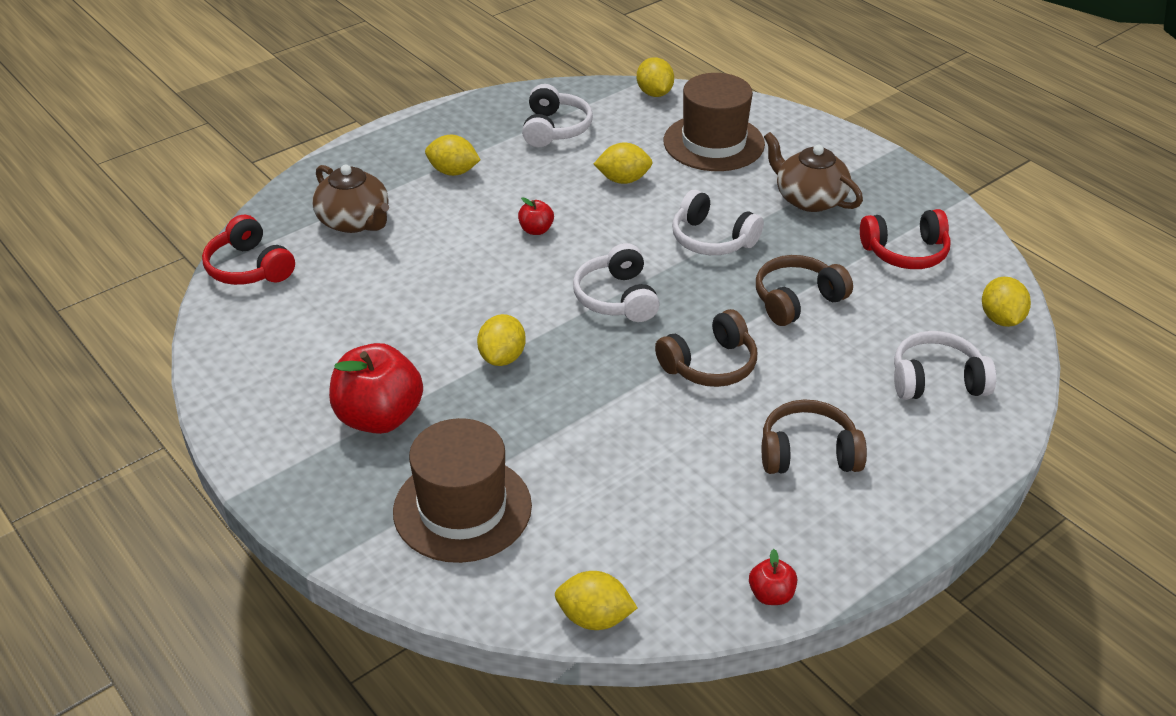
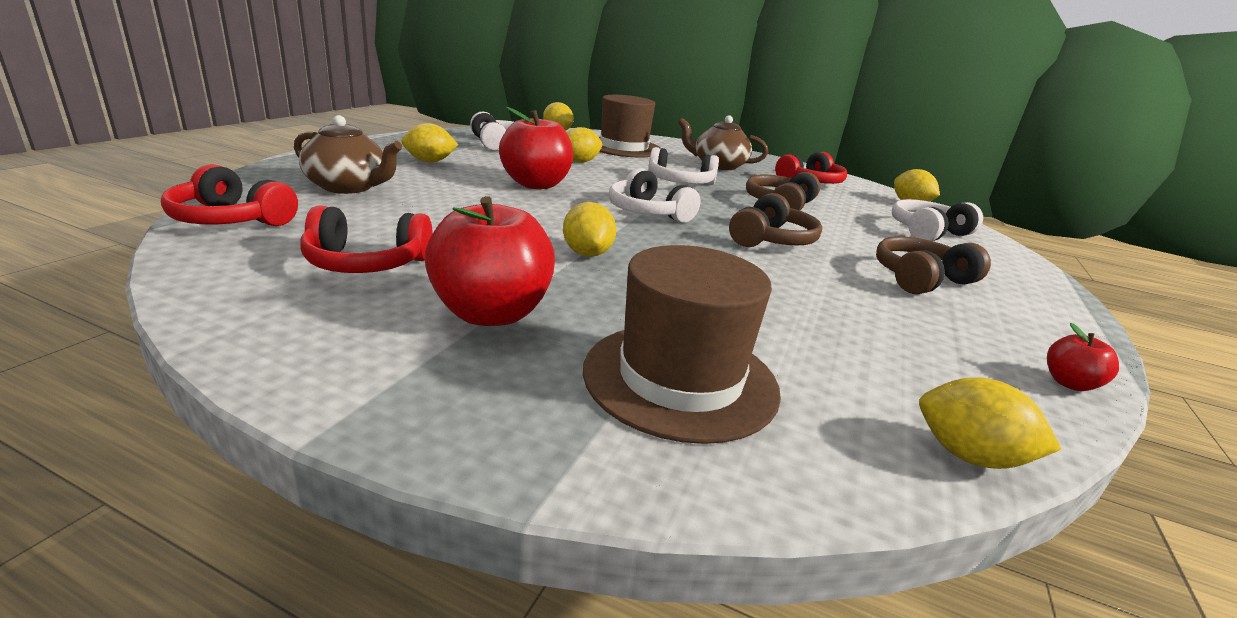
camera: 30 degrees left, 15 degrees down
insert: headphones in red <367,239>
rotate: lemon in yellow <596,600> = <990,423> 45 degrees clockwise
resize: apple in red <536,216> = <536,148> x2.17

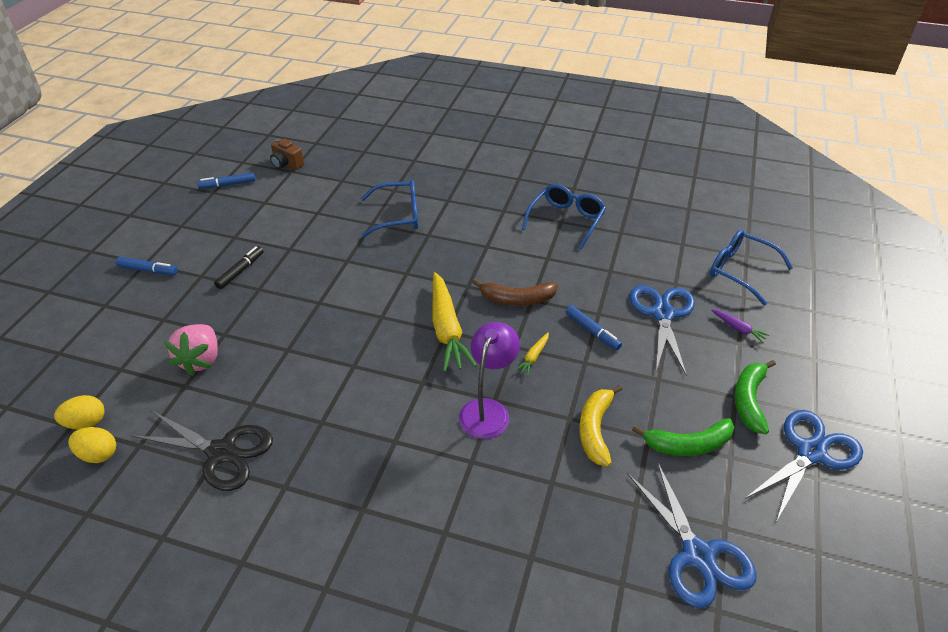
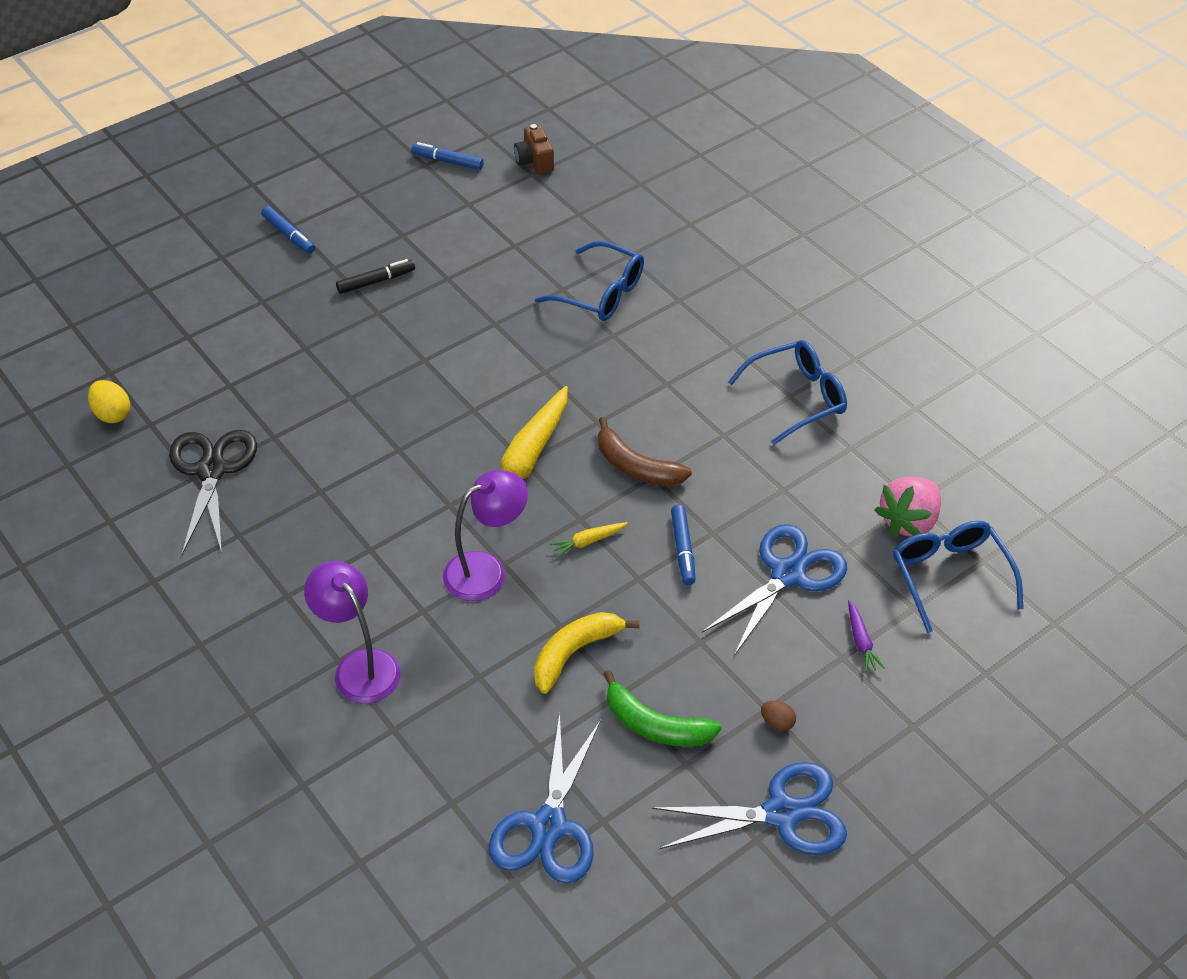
camera: 35 degrees right, 5 degrees up
delete: egg in yellow <79,412>
insert: lamp in purple <352,632>
move: strawberry in pink <191,350> to <908,507>
replace: banana in green <755,397> to egg in brown <778,716>
rotate: scissors in black <201,450> = <213,492> 150 degrees counterclockwise

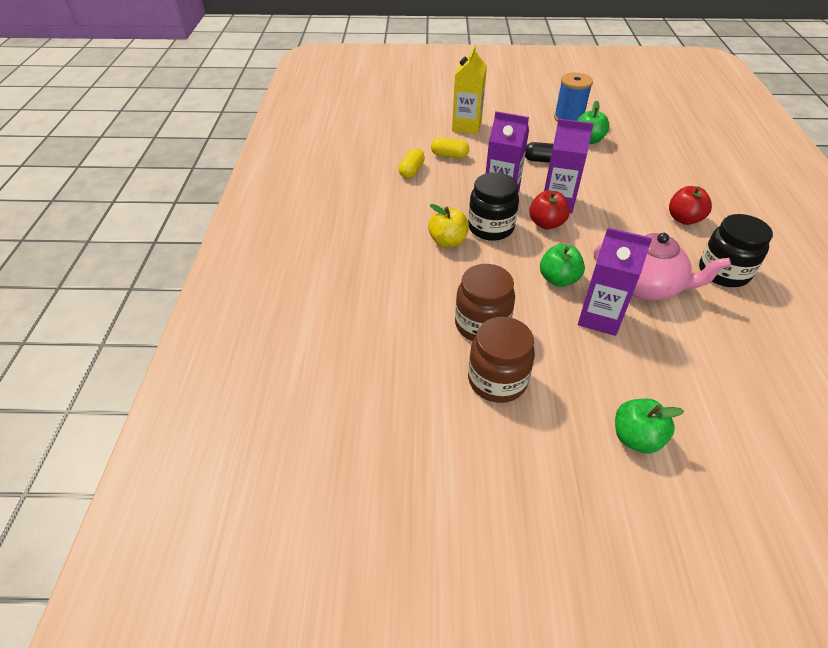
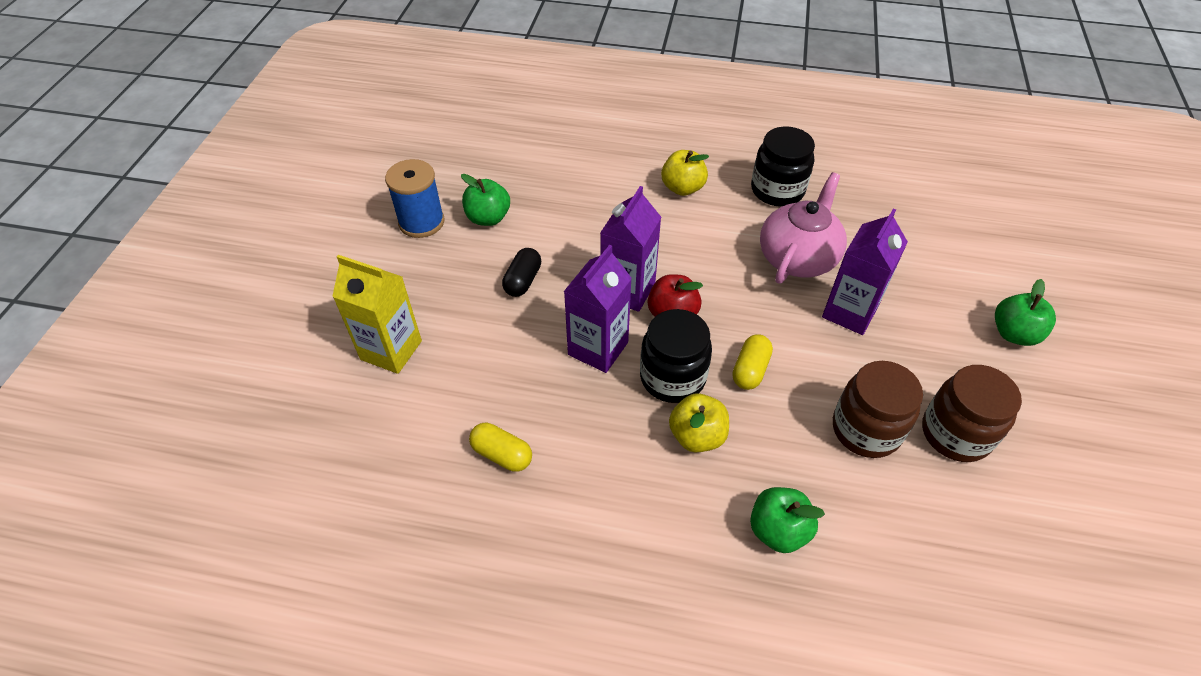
camera: 80 degrees left, 5 degrees up
move: capsule in yellow <450,147> to <752,362>; apple in green <562,265> to <787,520>
recolor: apple in red <690,205> to apple in yellow <685,173>

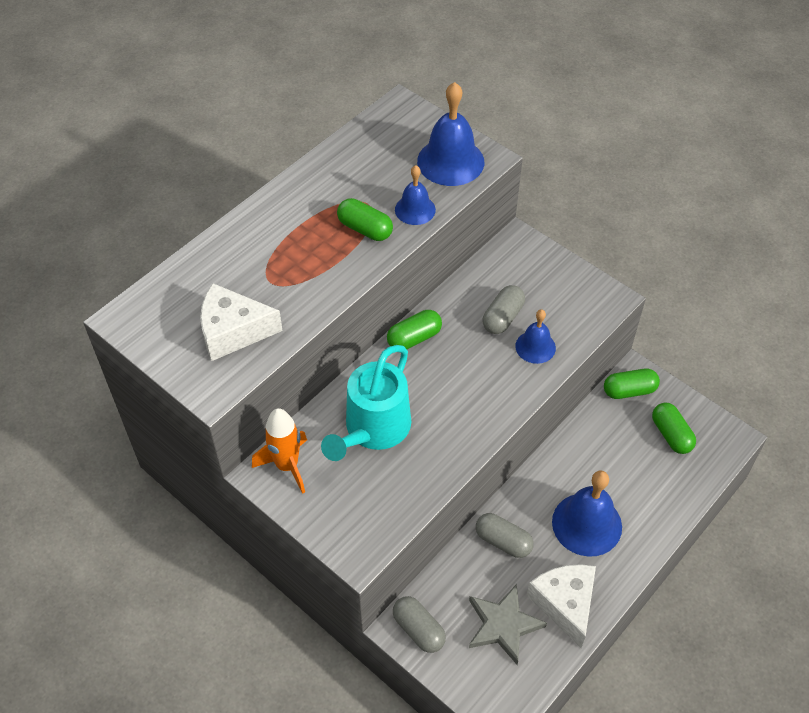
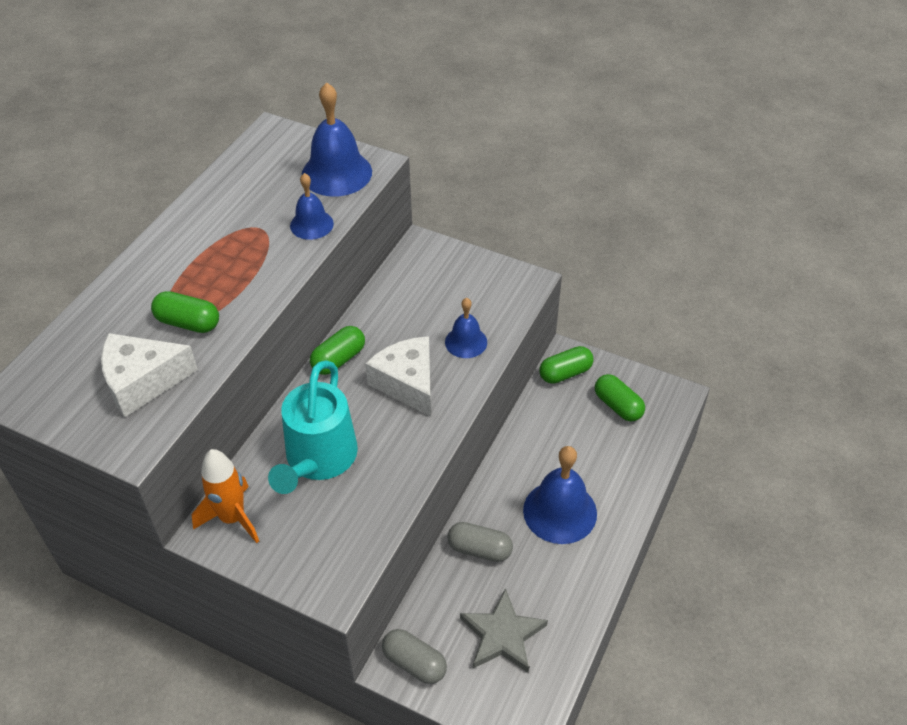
camera: 15 degrees left, 5 degrees down
delete: capsule in grey <504,309>
move: capsule in green <365,219> to <185,312>; cheese in white <561,606> to <398,376>

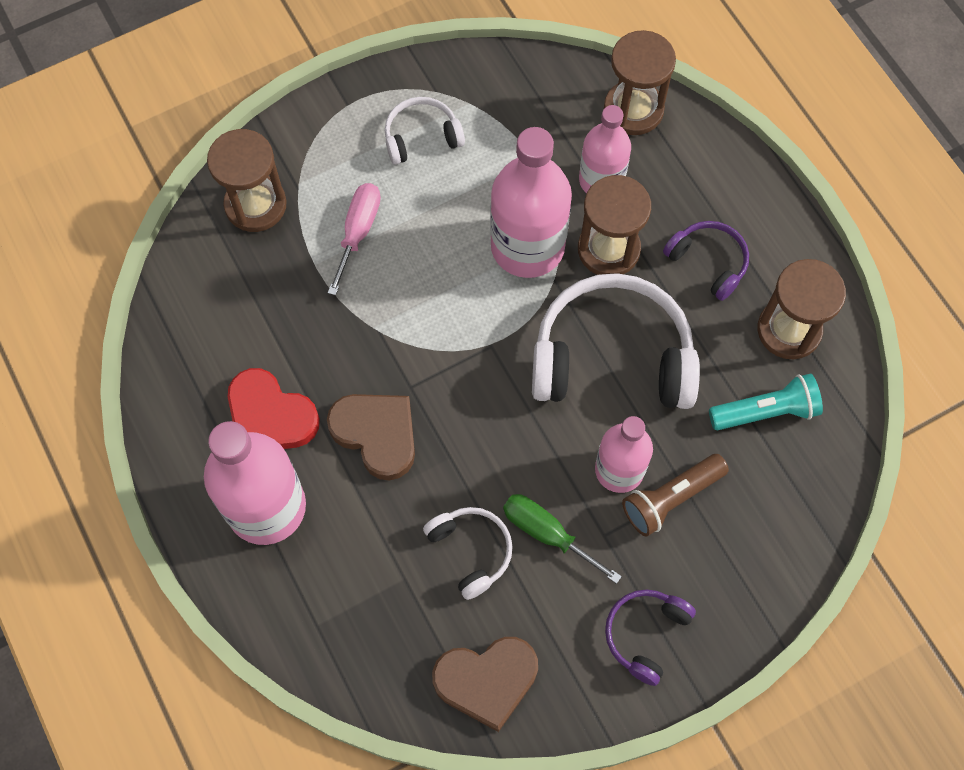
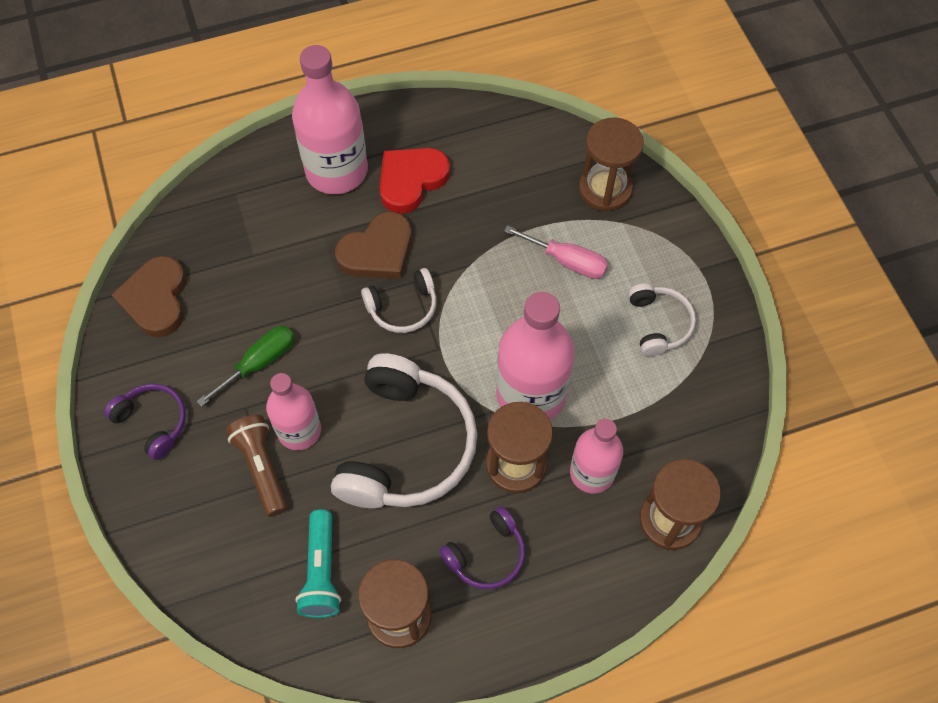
camera: 100 degrees right, 5 degrees down
move: headphones in white <468,553> to <399,300>

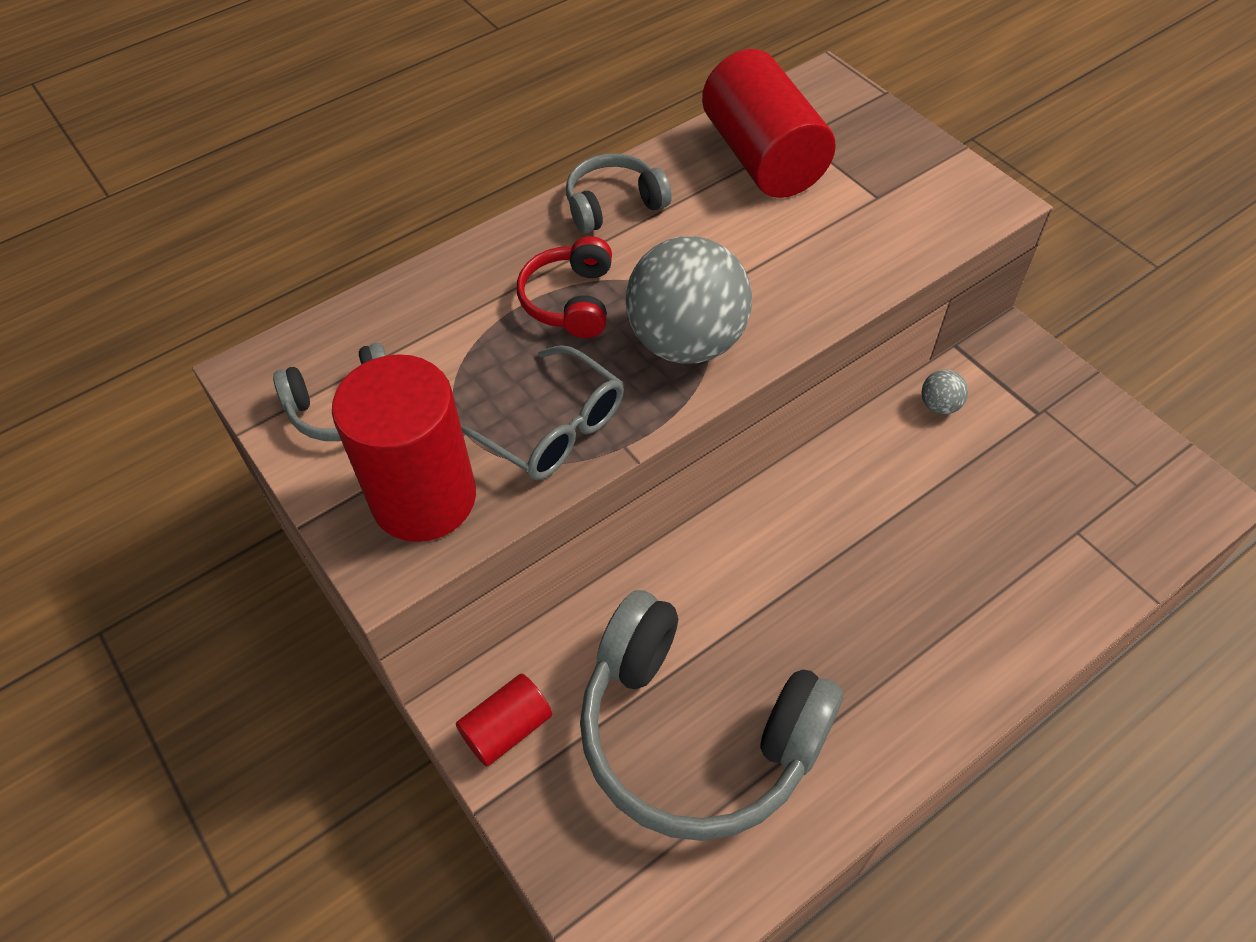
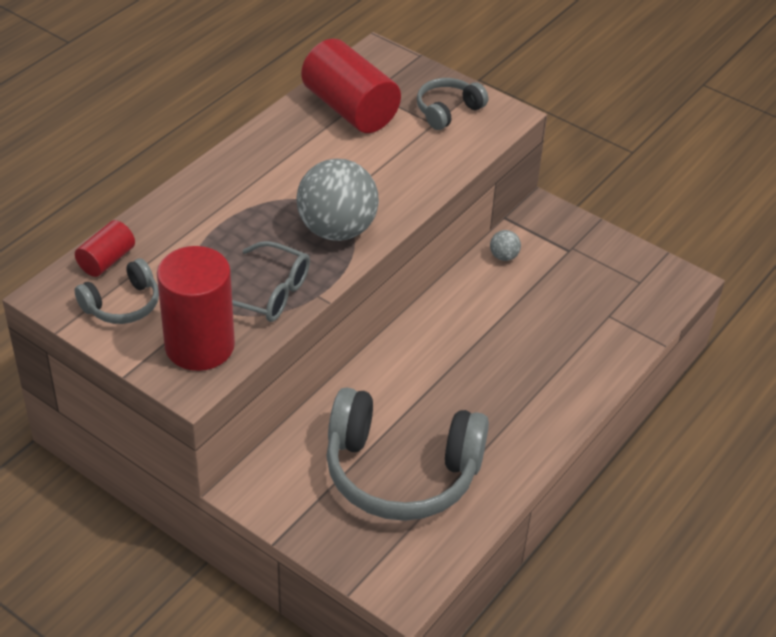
camera: 20 degrees left, 10 degrees down
delete: headphones in red <564,287>
move: cylinder in red <504,720> to <105,248>; headphones in grey <619,193> to <452,104>

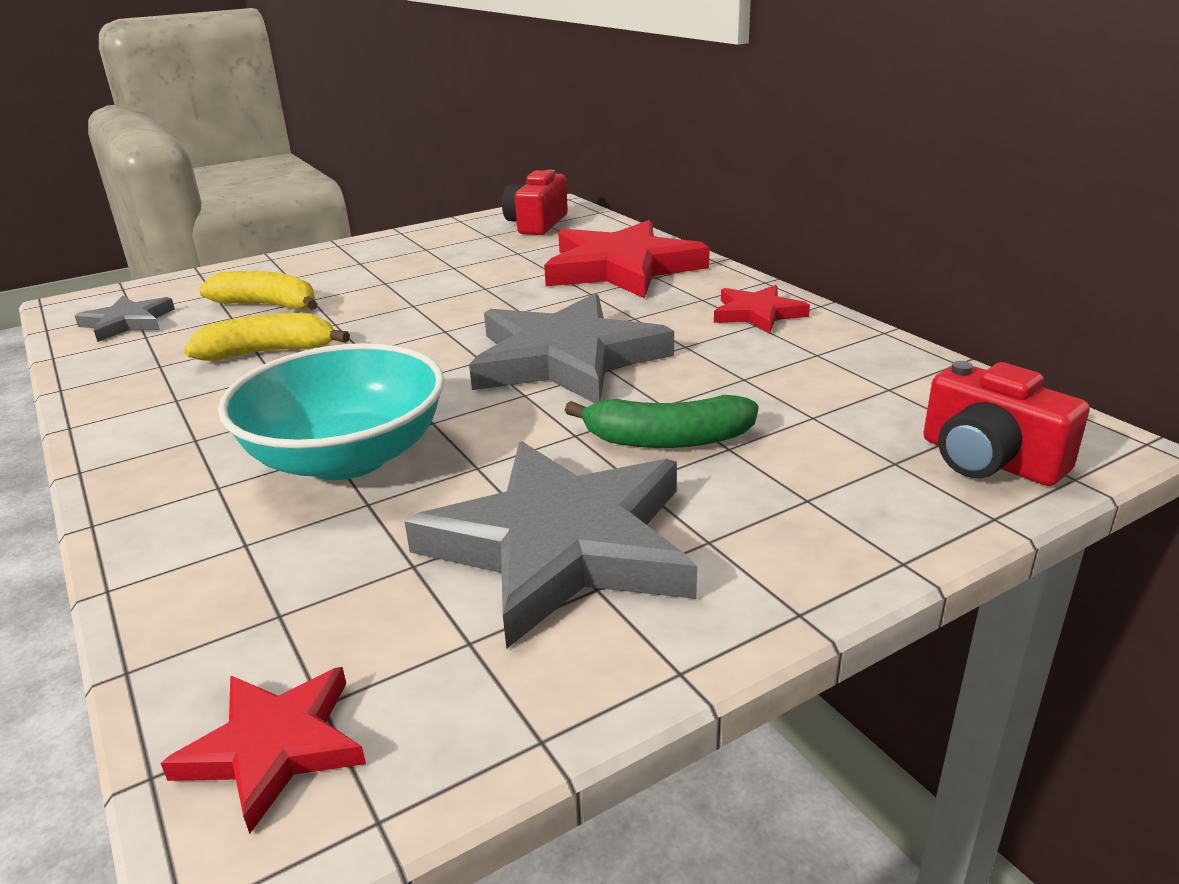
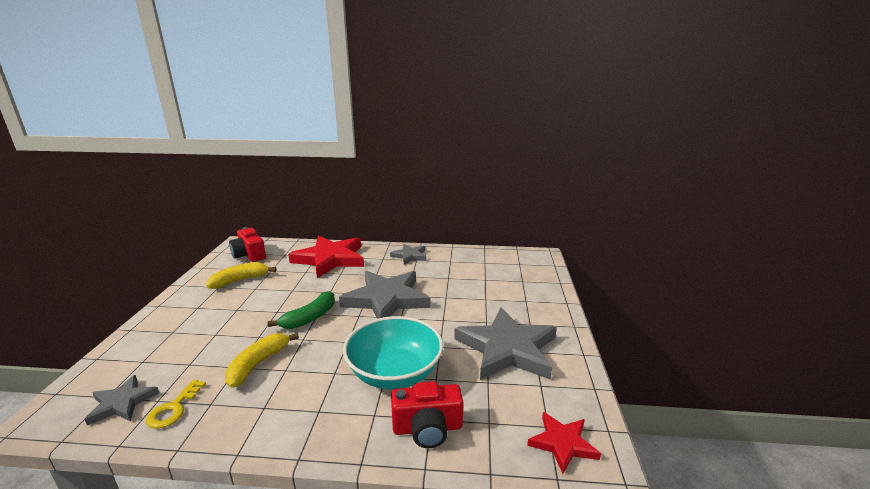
camera: 55 degrees left, 5 degrees down
insert: key in yellow <176,404>
move: banana in yellow <258,290> to <241,275>; banana in green <662,421> to <301,310>; camera in red <1007,423> to <427,414>
recolor: star in red <762,309> to star in grey <408,254>

